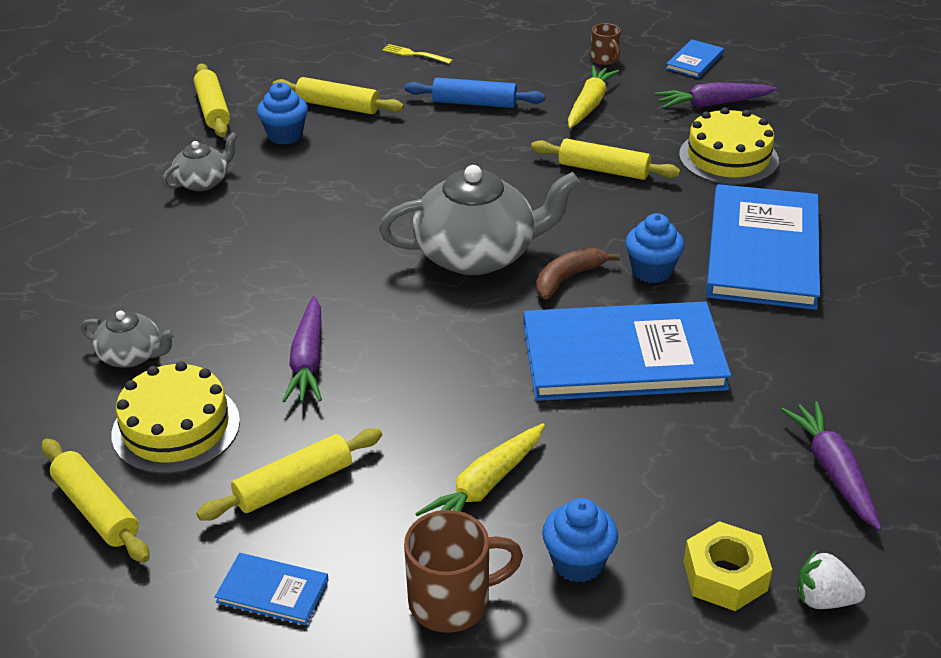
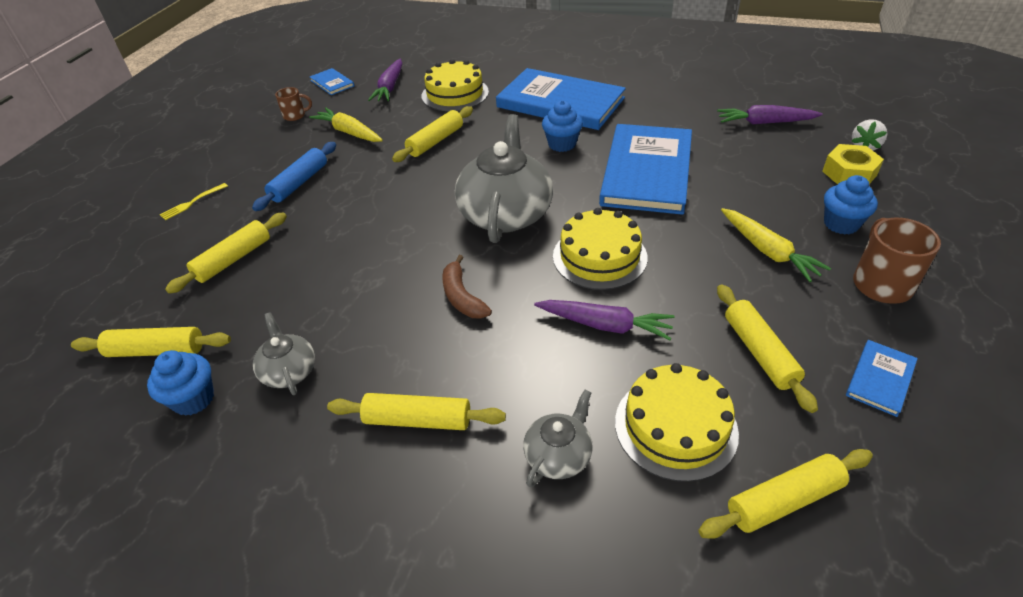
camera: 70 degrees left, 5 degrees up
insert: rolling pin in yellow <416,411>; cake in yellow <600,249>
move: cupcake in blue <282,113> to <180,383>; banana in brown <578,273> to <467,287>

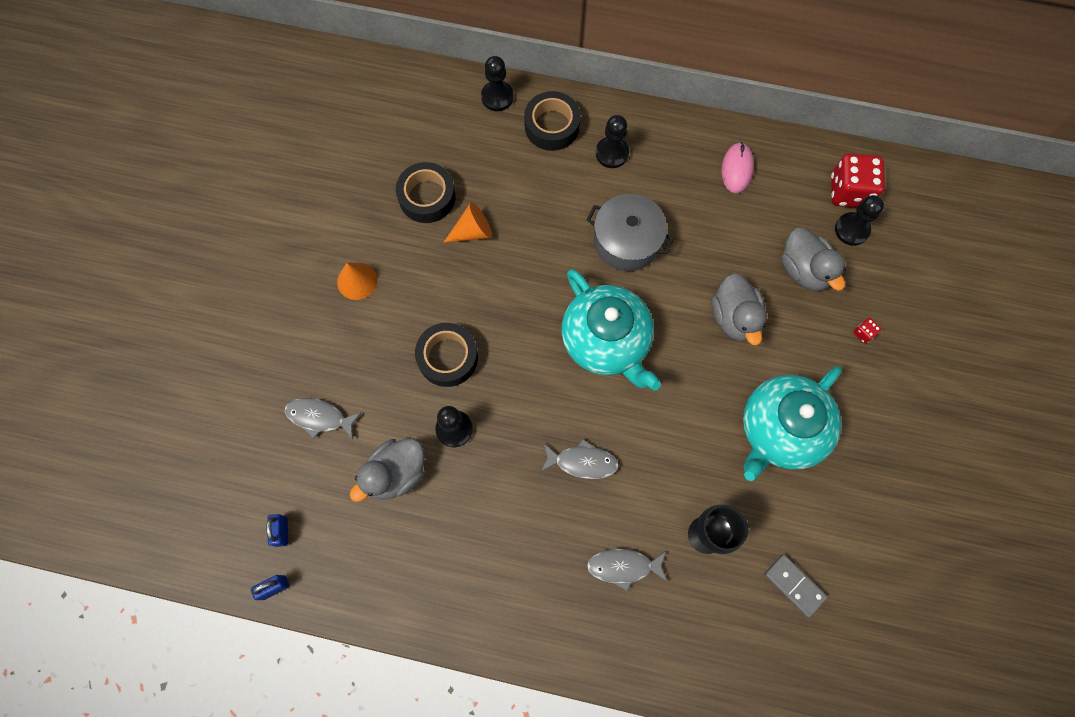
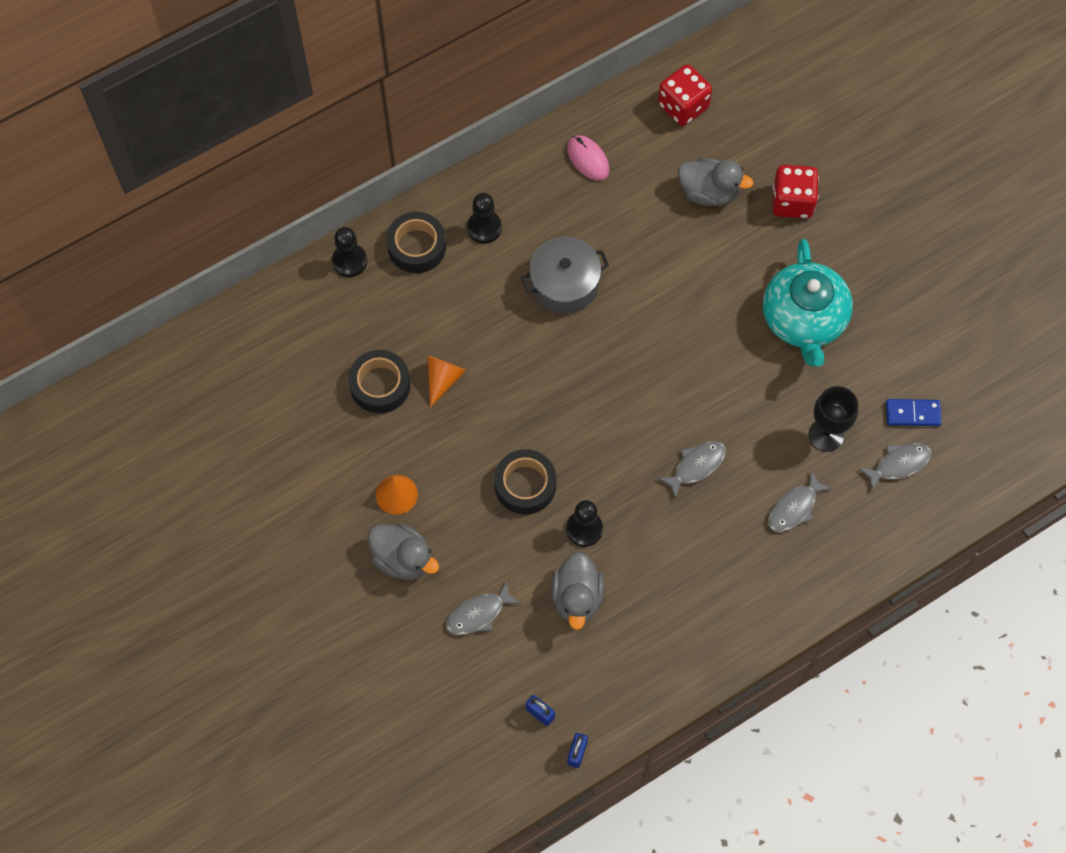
camera: 45 degrees left, 5 degrees down
delete: teapot in turquoise <611,329>; pawn in black <859,220>
insert: fish in grey <895,467>
move: duck in grey <739,309> to <403,551>
recolor: domino in grey <795,586> to domino in blue <914,412>
resize: dice in red <867,330> = <795,192> x2.40

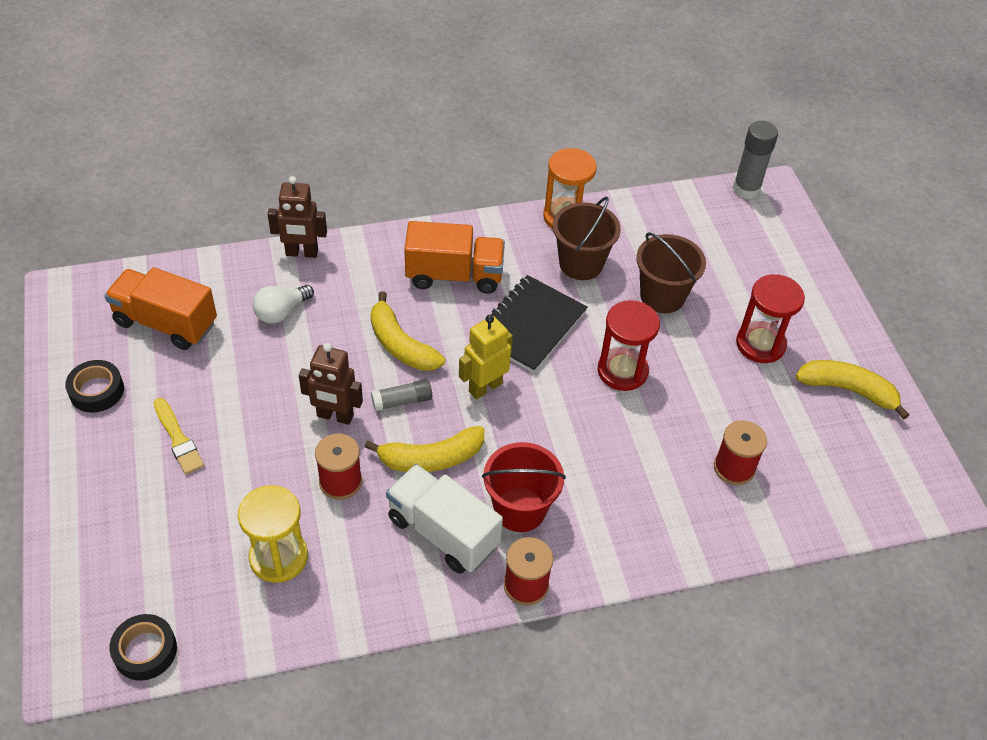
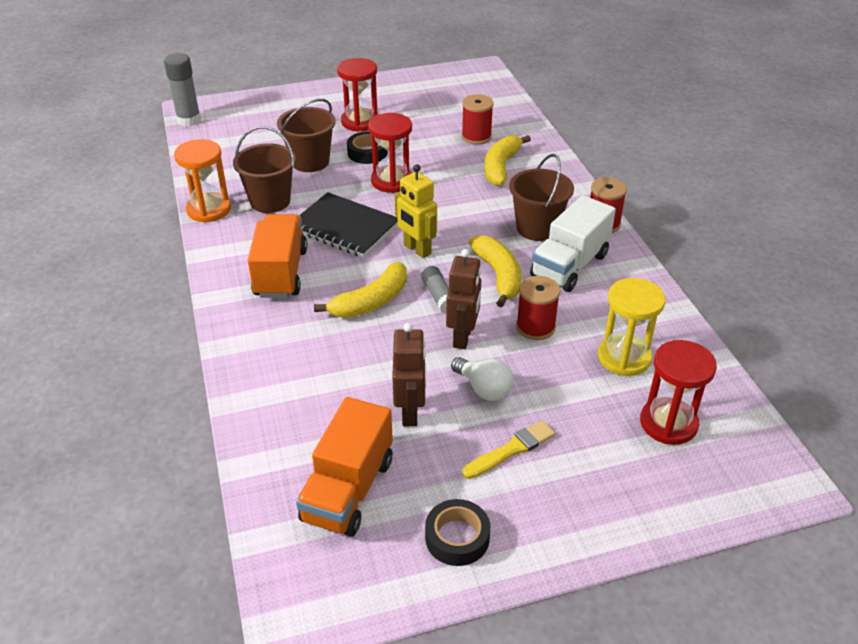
camera: 90 degrees left, 10 degrees down
insert: hourglass in red <678,392>
move: tape in black <143,647> to <367,147>; light bulb in white <283,304> to <482,379>; robot in brown <297,217> to <409,374>; banana in yellow <852,390> to <507,160>
recolor: bucket in red <524,487> to bucket in brown <541,197>

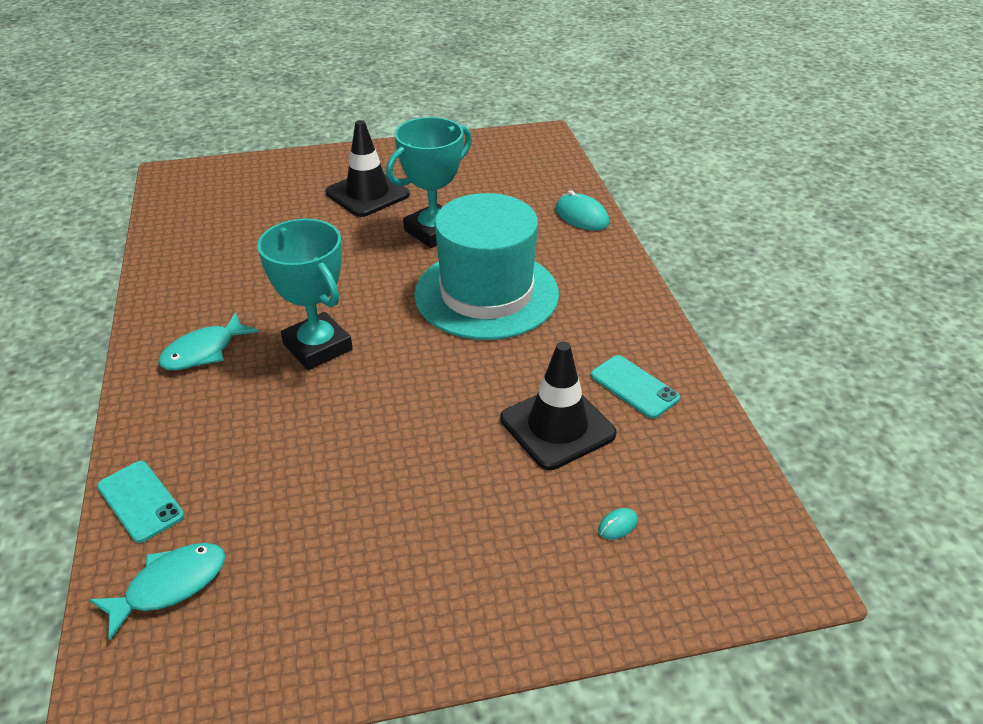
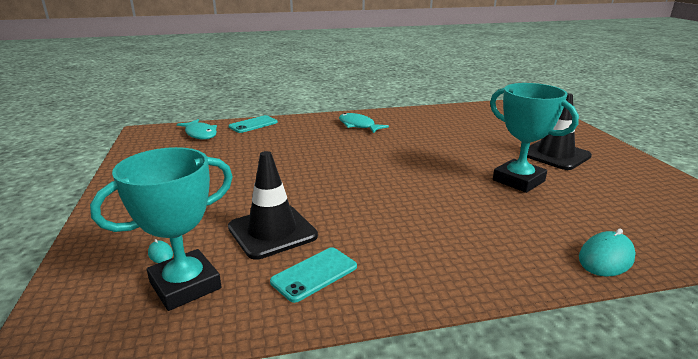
camera: 90 degrees right, 15 degrees down
delete: hat in turquoise <486,266>
move: trophy in turquoise <305,294> to <161,229>

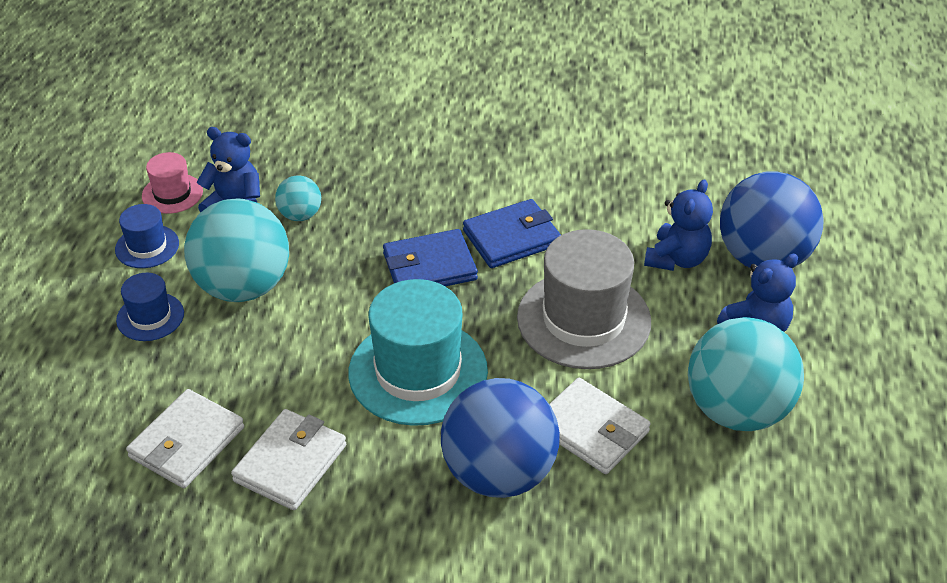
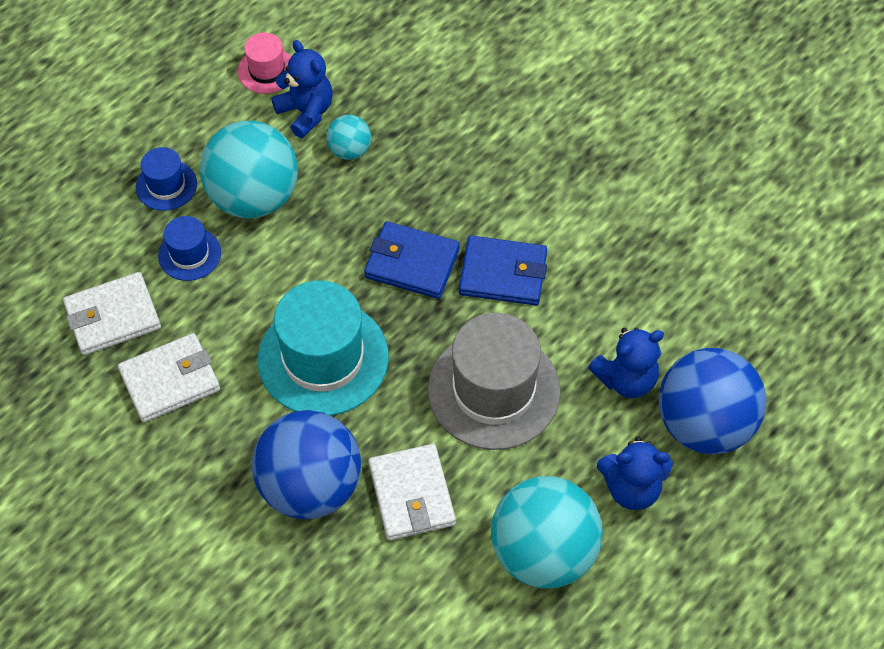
camera: 35 degrees right, 15 degrees up
move: hat in blue <147,236> to <189,248>

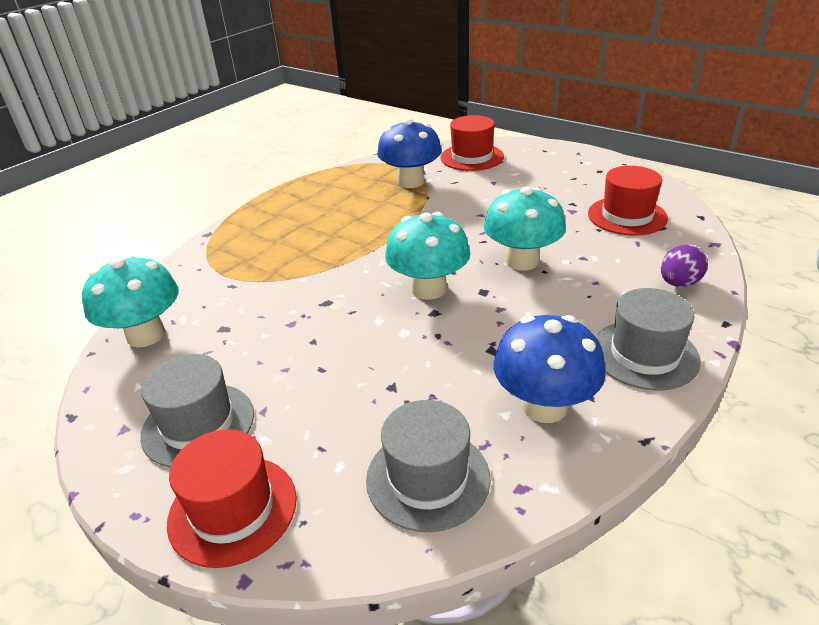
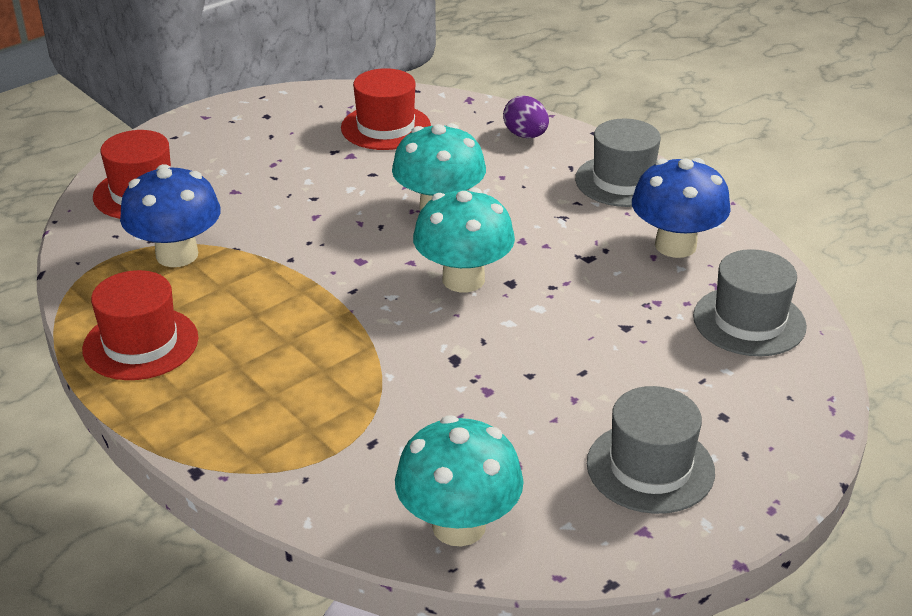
camera: 80 degrees left, 0 degrees up
move: hat in red <232,498> to <140,325>

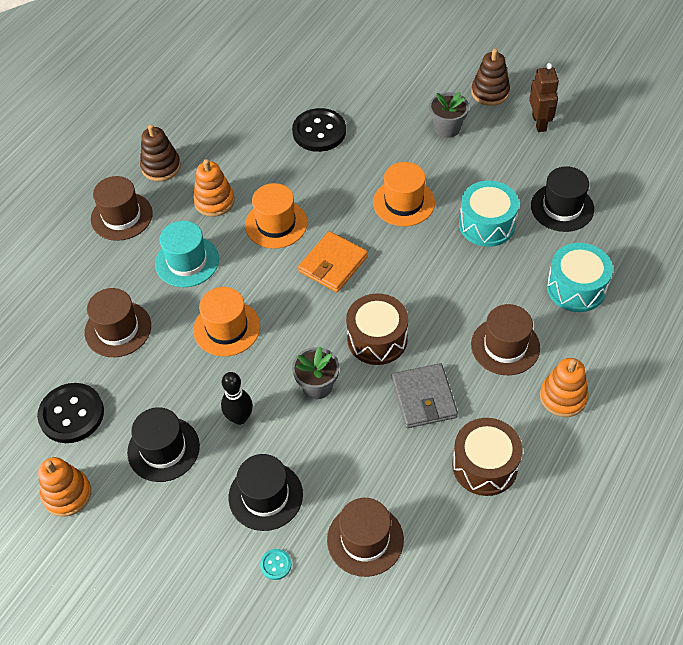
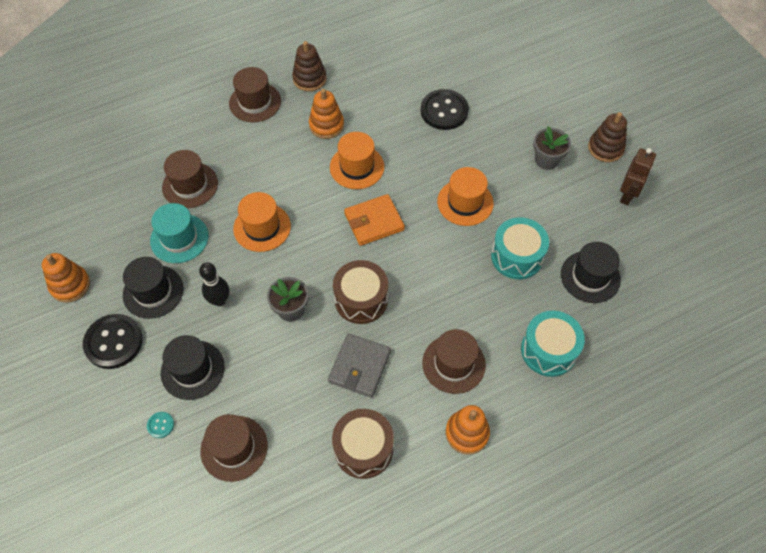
camera: 30 degrees right, 5 degrees up
move: button in black <70,413> to <113,341>; hat in turquoise <187,254> to <179,233>

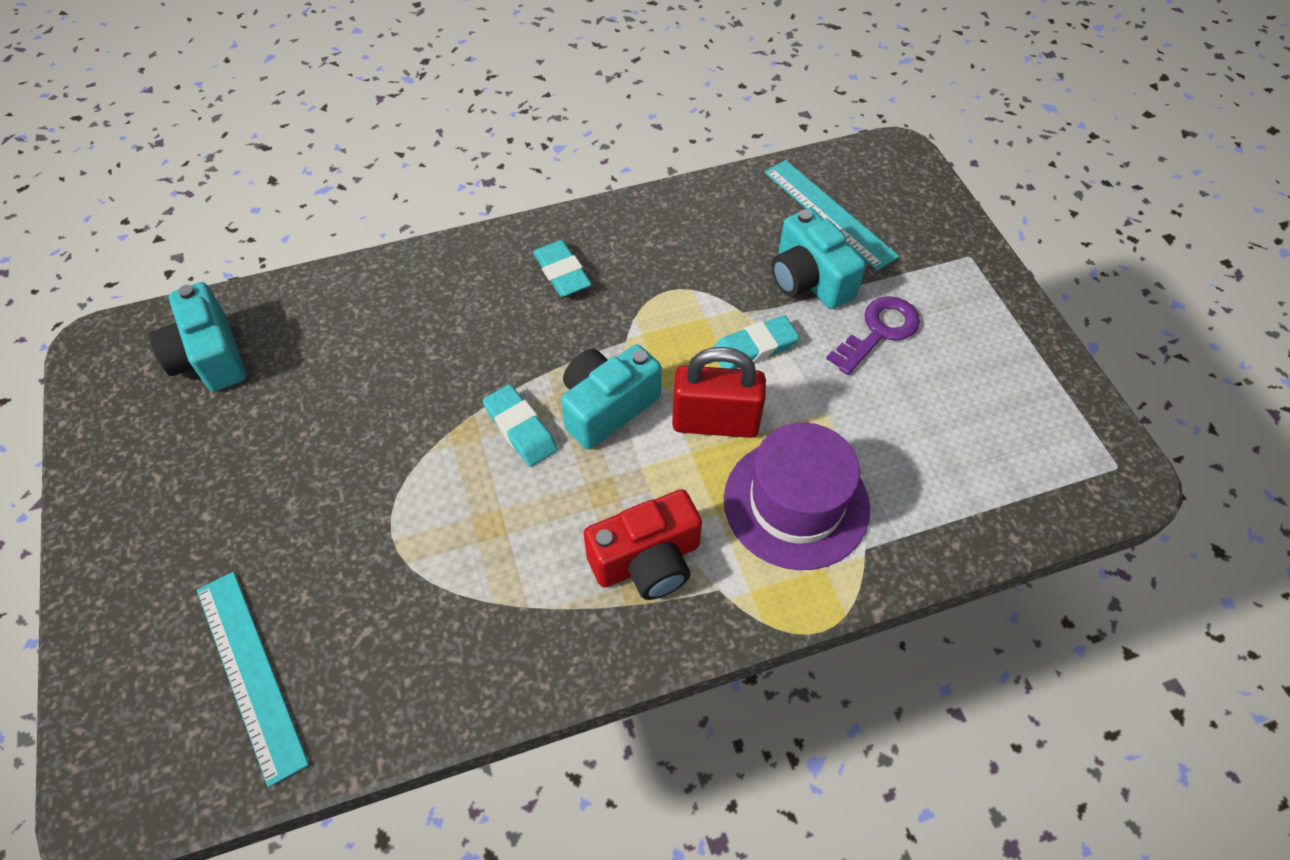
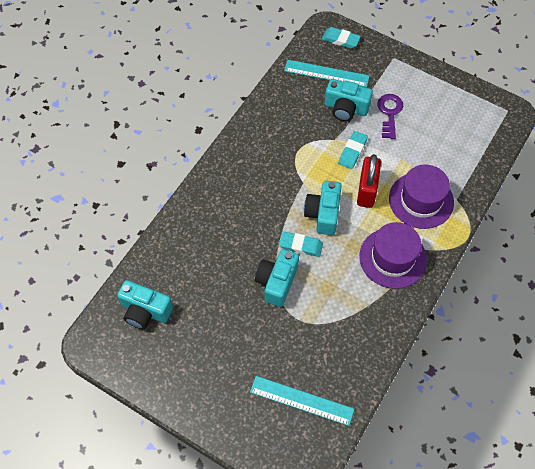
camera: 40 degrees left, 5 degrees up
insert: camera in turquoise <277,278>
move: eraser in turquoise <562,268> to <341,37>
replace: camera in red <643,544> to hat in purple <393,255>
rotate: padlock in red <719,392> = <369,181> 45 degrees counterclockwise

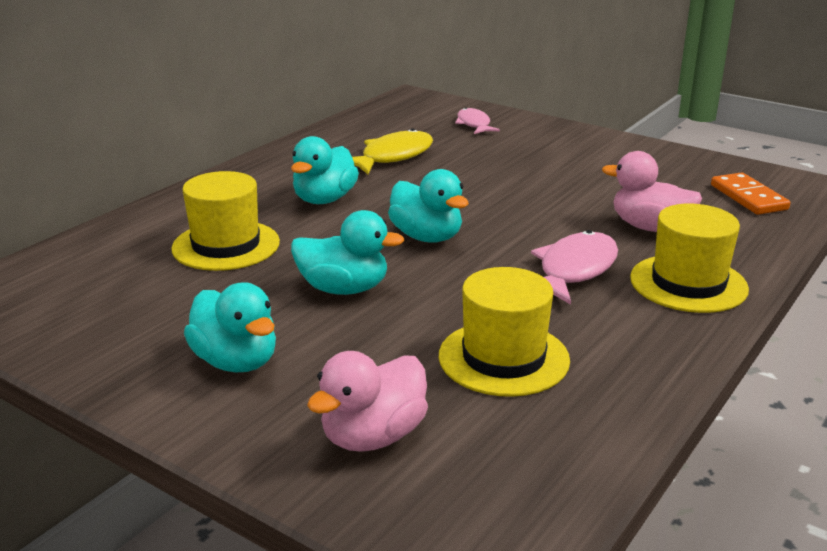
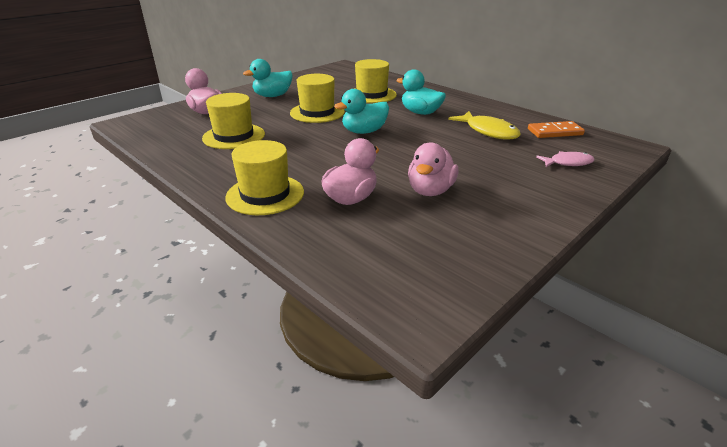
camera: 100 degrees right, 5 degrees up
delete: fish in pink <574,267>
insert: duck in pink <433,169>
move: domino in orange <750,193> to <556,129>
replace: duck in turquoise <348,252> to hat in yellow <317,98>

